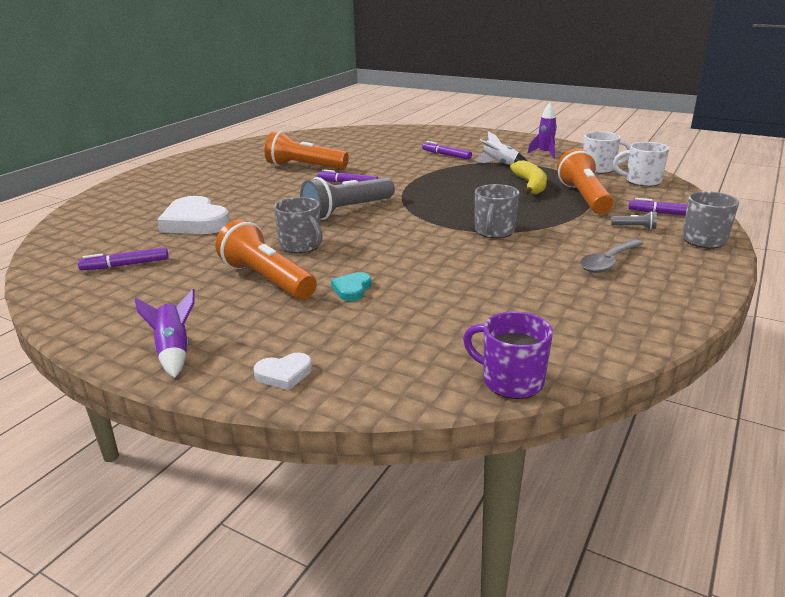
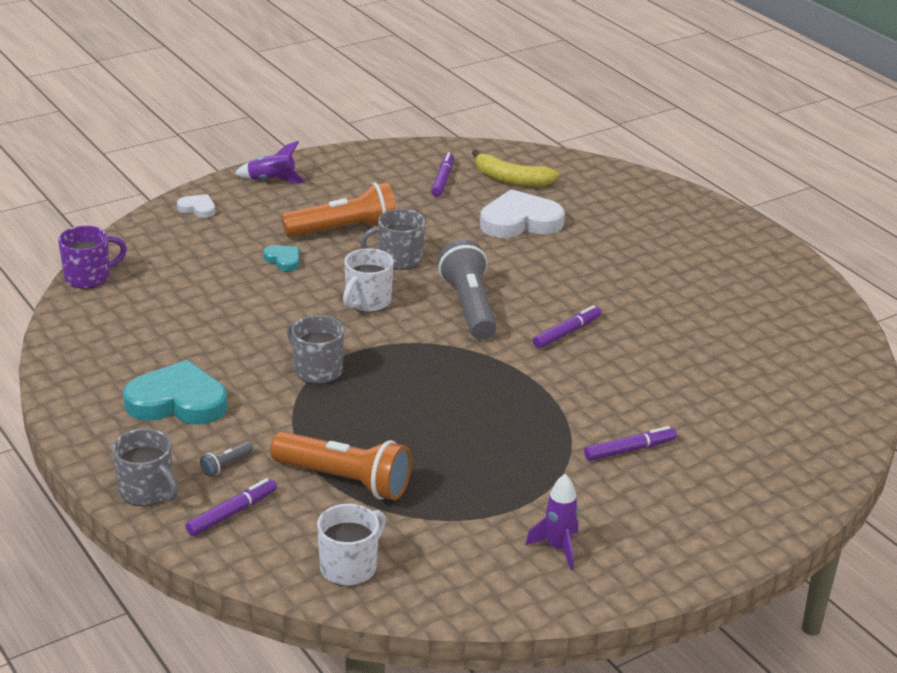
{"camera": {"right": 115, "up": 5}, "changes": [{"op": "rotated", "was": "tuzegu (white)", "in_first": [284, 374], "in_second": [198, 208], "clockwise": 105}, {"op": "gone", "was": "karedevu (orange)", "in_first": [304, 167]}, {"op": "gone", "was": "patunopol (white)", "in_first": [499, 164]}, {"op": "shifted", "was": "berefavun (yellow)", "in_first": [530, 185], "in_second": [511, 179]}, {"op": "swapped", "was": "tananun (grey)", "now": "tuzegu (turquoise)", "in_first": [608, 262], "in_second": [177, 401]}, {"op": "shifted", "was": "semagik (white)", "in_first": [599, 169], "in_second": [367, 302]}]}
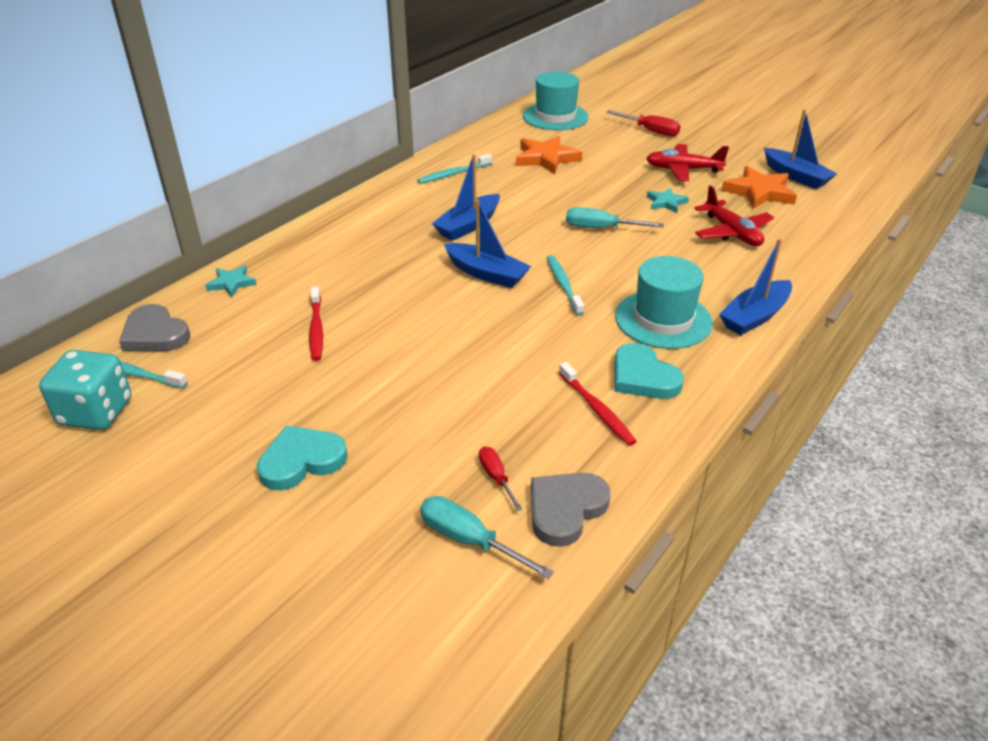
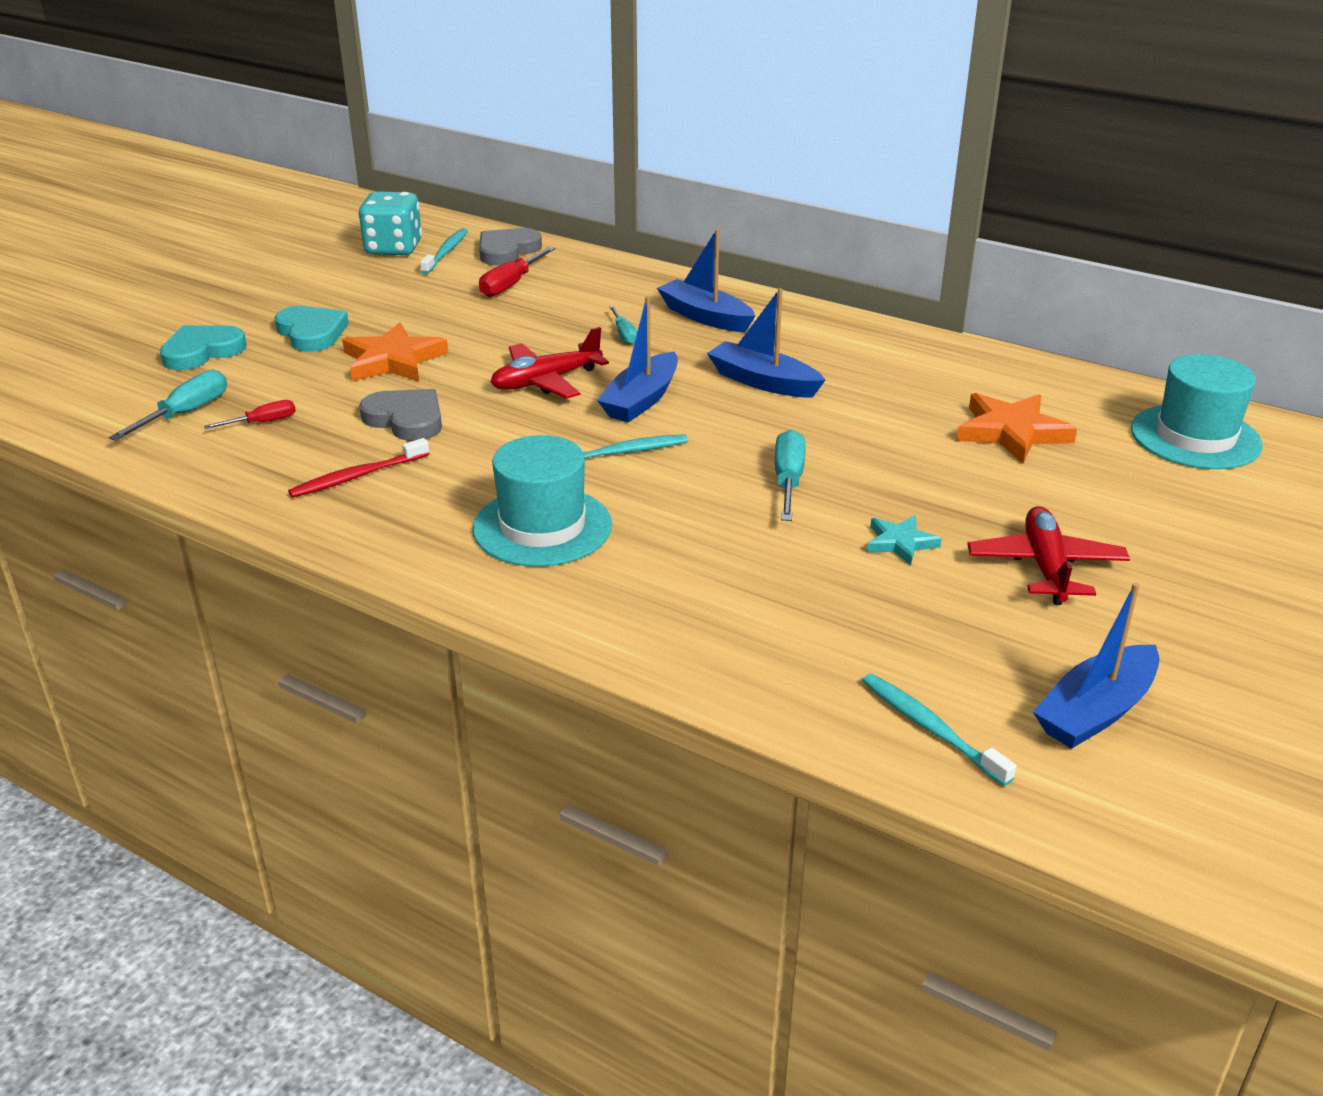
{"camera": {"right": 85, "up": -5}, "changes": [{"op": "gone", "was": "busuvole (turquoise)", "in_first": [231, 283]}, {"op": "gone", "was": "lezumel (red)", "in_first": [316, 329]}, {"op": "shifted", "was": "lezumel (turquoise)", "in_first": [453, 174], "in_second": [931, 728]}, {"op": "shifted", "was": "tuzegu (grey)", "in_first": [565, 509], "in_second": [406, 419]}, {"op": "shifted", "was": "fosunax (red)", "in_first": [650, 131], "in_second": [511, 284]}, {"op": "shifted", "was": "tuzegu (turquoise)", "in_first": [643, 377], "in_second": [202, 351]}, {"op": "shifted", "was": "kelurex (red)", "in_first": [732, 232], "in_second": [546, 381]}, {"op": "shifted", "was": "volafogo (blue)", "in_first": [755, 316], "in_second": [705, 317]}, {"op": "shifted", "was": "busuvole (orange)", "in_first": [759, 192], "in_second": [393, 360]}, {"op": "new", "now": "fosunax (turquoise)", "in_second": [624, 334]}]}
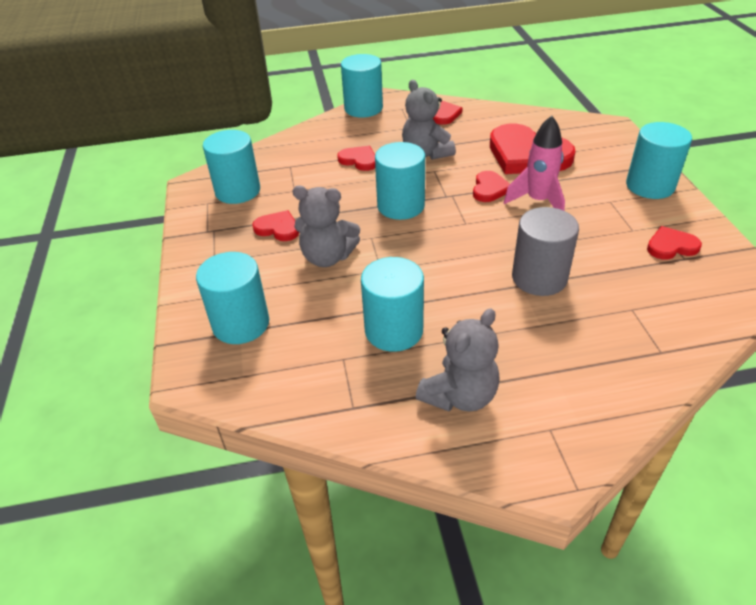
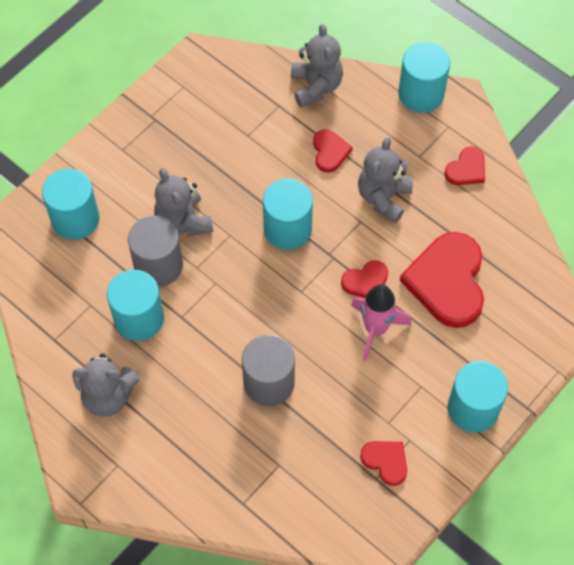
{"camera": {"right": 50, "up": 20}, "changes": [{"op": "gone", "was": "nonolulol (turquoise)", "in_first": [238, 191]}, {"op": "gone", "was": "tuzegu (red)", "in_first": [278, 228]}, {"op": "new", "now": "nonolulol (grey)", "in_second": [158, 265]}, {"op": "new", "now": "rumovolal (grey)", "in_second": [316, 86]}]}
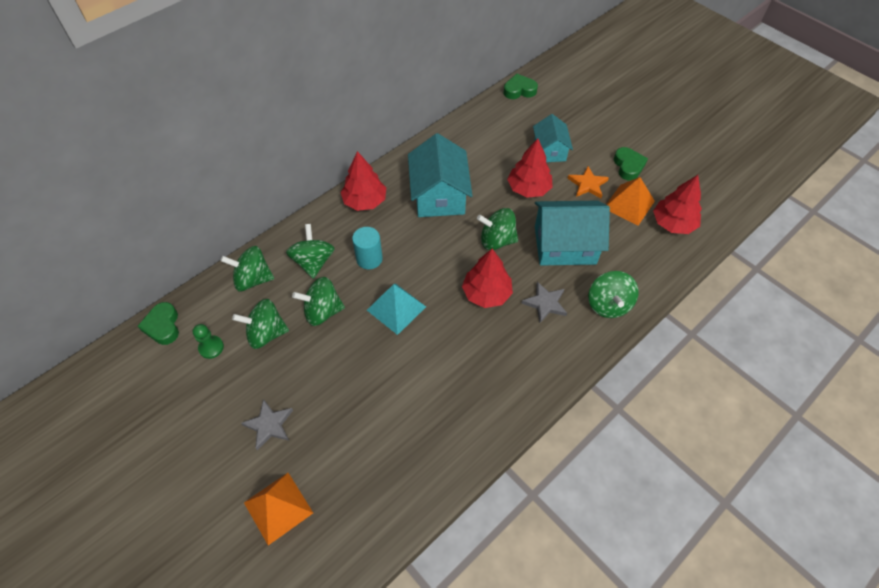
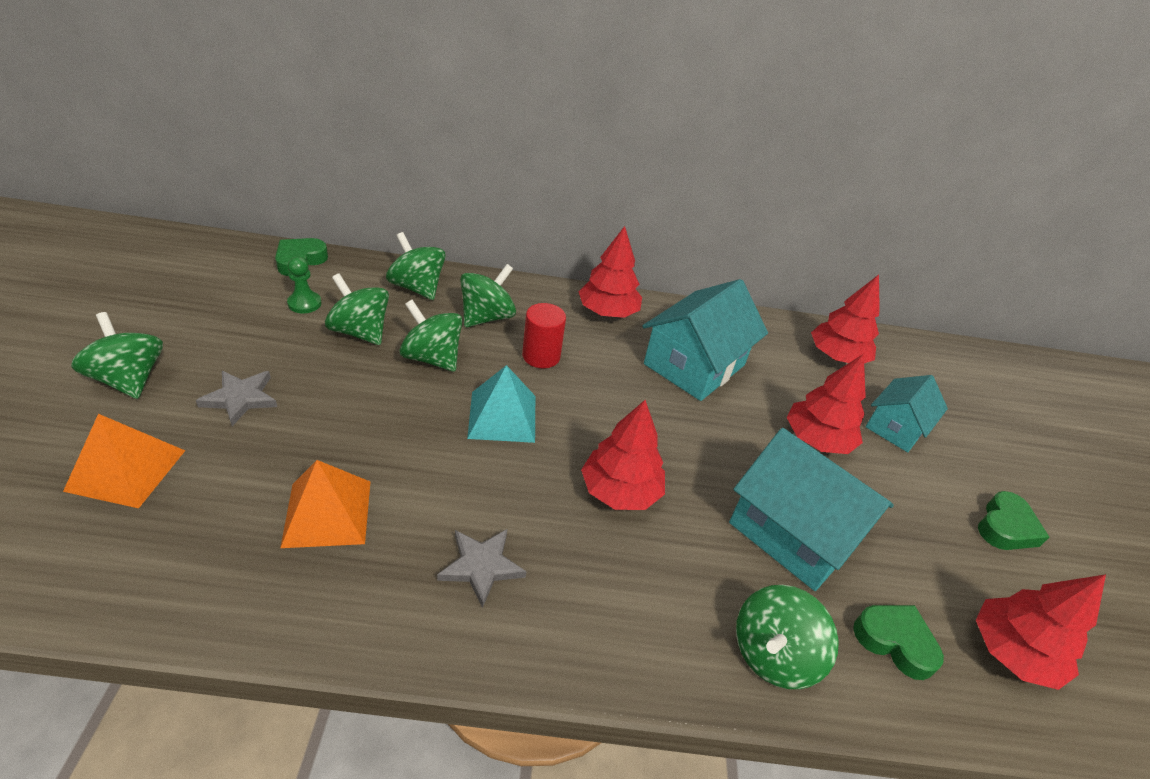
{"camera": {"right": 40, "up": -15}, "changes": [{"op": "repainted", "was": "nonolulol (turquoise)", "now": "nonolulol (red)", "in_first": [369, 259], "in_second": [541, 356]}, {"op": "shifted", "was": "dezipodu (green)", "in_first": [497, 240], "in_second": [129, 379]}, {"op": "shifted", "was": "tuzegu (green)", "in_first": [519, 90], "in_second": [894, 642]}, {"op": "shifted", "was": "busuvole (grey)", "in_first": [545, 303], "in_second": [481, 566]}, {"op": "gone", "was": "busuvole (orange)", "in_first": [587, 184]}, {"op": "shifted", "was": "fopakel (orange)", "in_first": [629, 204], "in_second": [327, 513]}, {"op": "new", "now": "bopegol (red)", "in_second": [837, 357]}]}
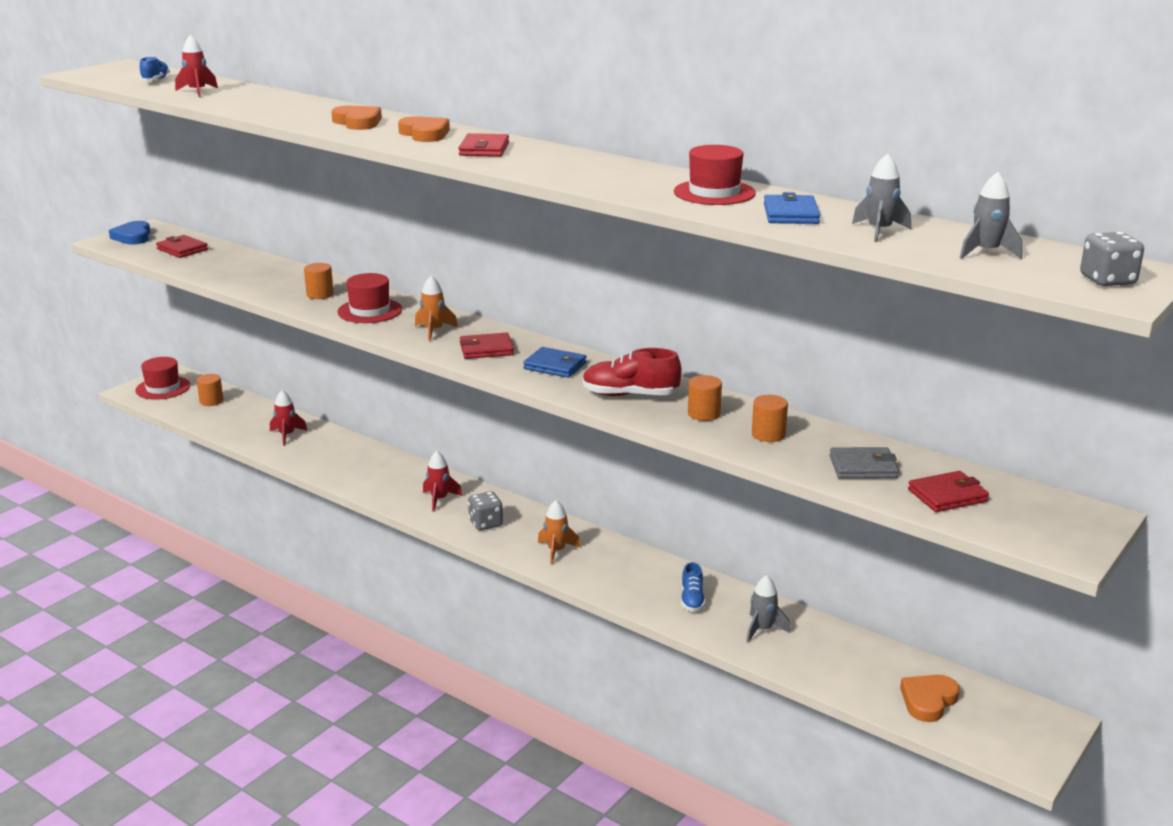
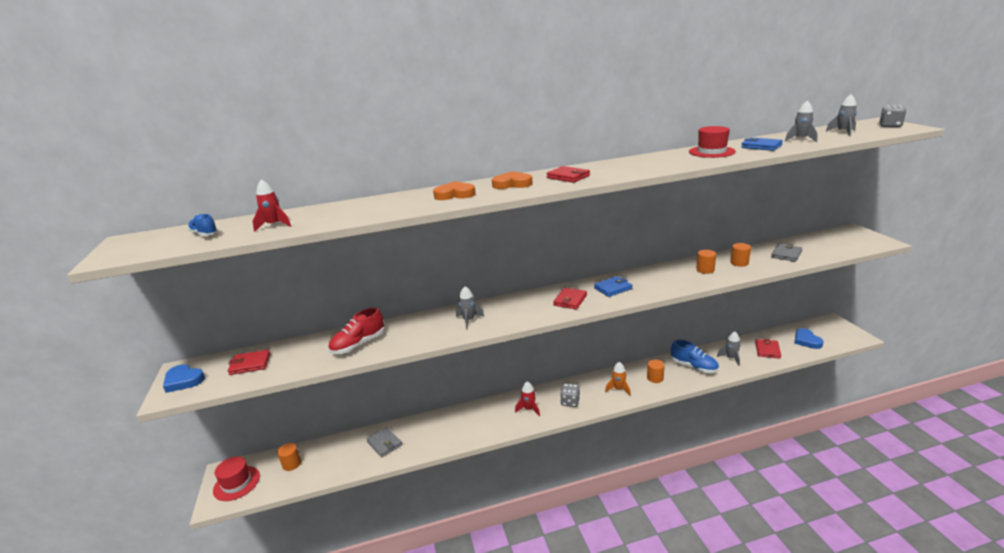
{"camera": {"right": -50, "up": 0}, "changes": [{"op": "swapped", "was": "patunopol (red)", "now": "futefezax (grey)", "in_first": [287, 435], "in_second": [384, 443]}, {"op": "shifted", "was": "nonolulol (orange)", "in_first": [320, 294], "in_second": [655, 378]}, {"op": "swapped", "was": "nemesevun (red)", "now": "patunopol (grey)", "in_first": [370, 311], "in_second": [469, 320]}, {"op": "gone", "was": "patunopol (orange)", "in_first": [434, 331]}, {"op": "shifted", "was": "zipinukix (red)", "in_first": [630, 395], "in_second": [358, 344]}, {"op": "scaled", "was": "zipinukix (blue)", "in_first": [692, 600], "in_second": [693, 367], "ratio": 1.63}, {"op": "repainted", "was": "tuzegu (orange)", "now": "tuzegu (blue)", "in_first": [928, 700], "in_second": [806, 341]}, {"op": "shifted", "was": "futefezax (red)", "in_first": [947, 495], "in_second": [767, 350]}]}
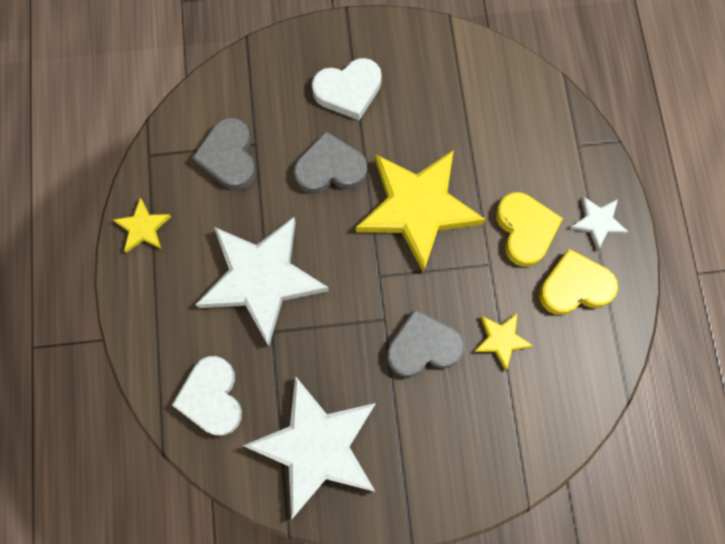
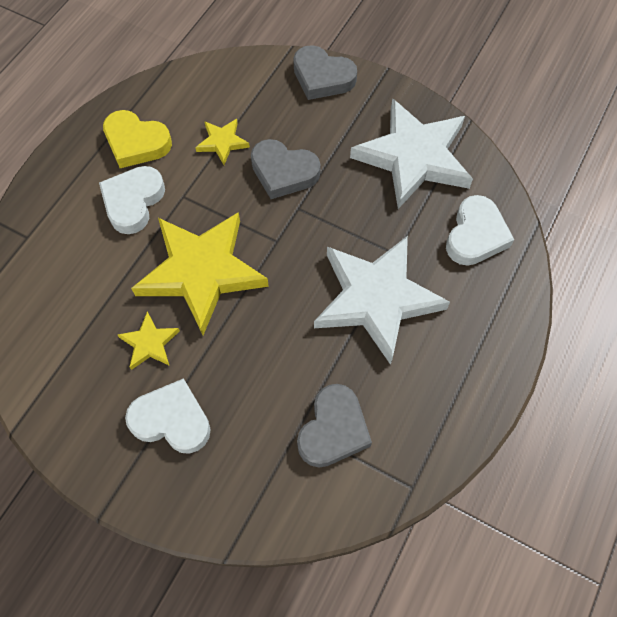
{"camera": {"right": -145, "up": -10}, "changes": [{"op": "shifted", "was": "busuvole (yellow)", "in_first": [143, 227], "in_second": [149, 343]}, {"op": "shifted", "was": "tuzegu (grey)", "in_first": [330, 169], "in_second": [322, 77]}, {"op": "repainted", "was": "tuzegu (yellow)", "now": "tuzegu (white)", "in_first": [525, 230], "in_second": [133, 202]}, {"op": "gone", "was": "busuvole (white)", "in_first": [597, 222]}]}
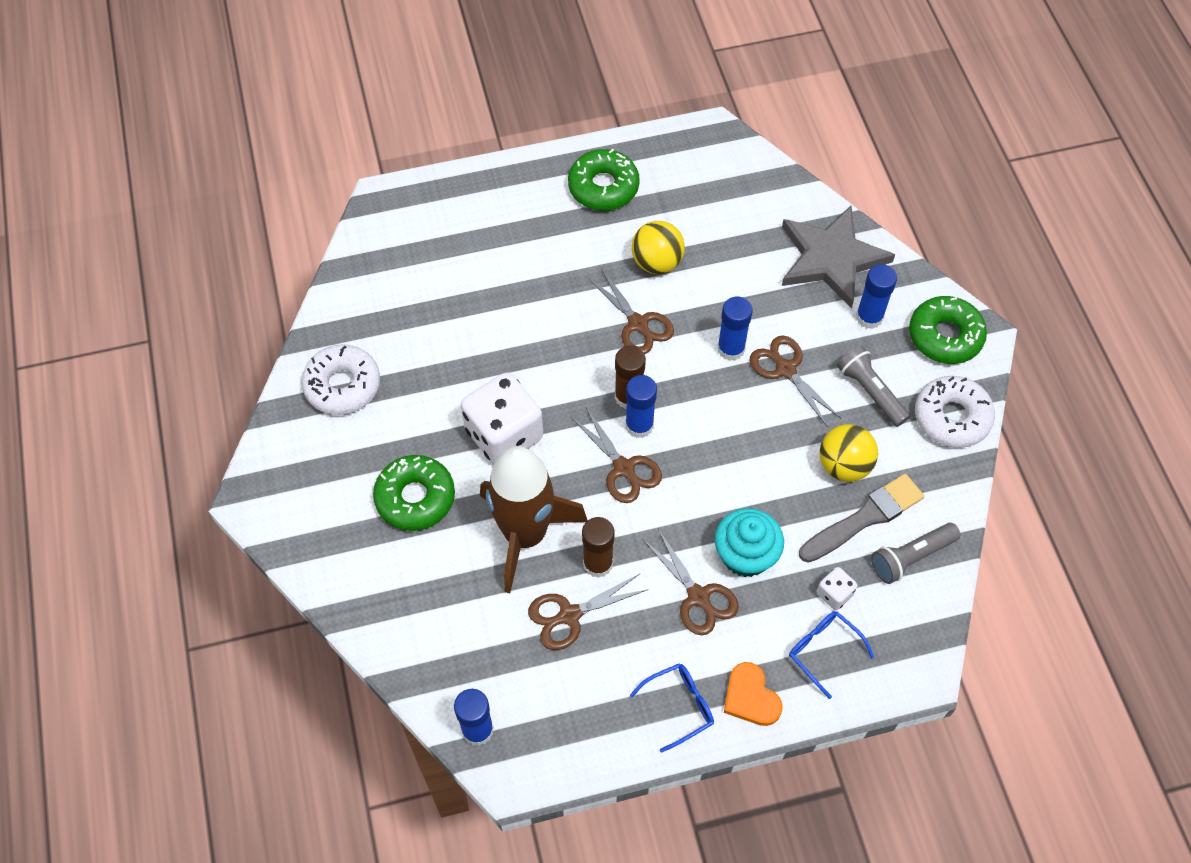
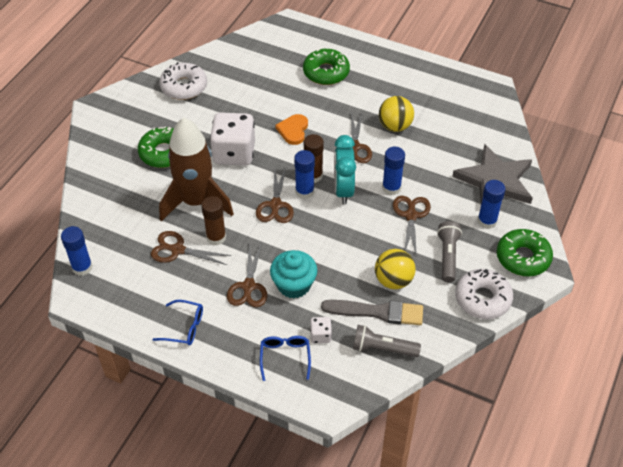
{"camera": {"right": 40, "up": -10}, "changes": [{"op": "shifted", "was": "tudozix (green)", "in_first": [603, 187], "in_second": [326, 72]}, {"op": "shifted", "was": "tuzegu (orange)", "in_first": [751, 697], "in_second": [293, 130]}, {"op": "new", "now": "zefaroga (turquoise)", "in_second": [343, 190]}]}
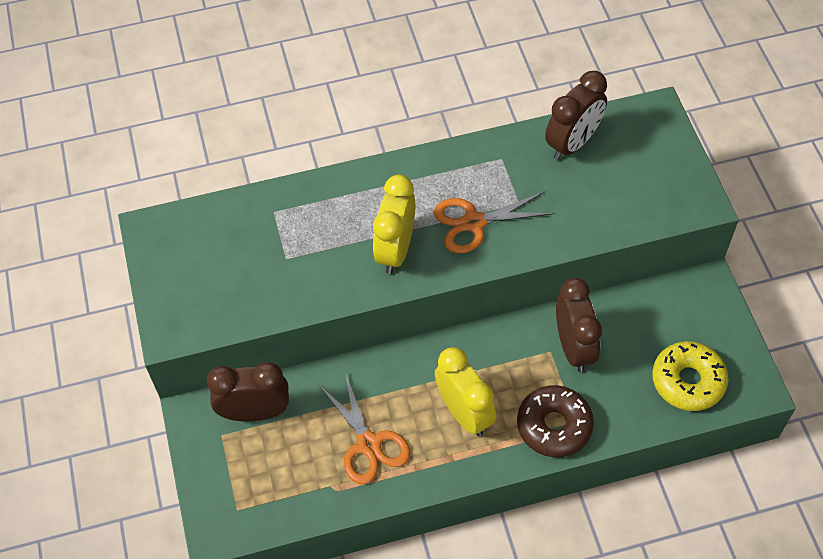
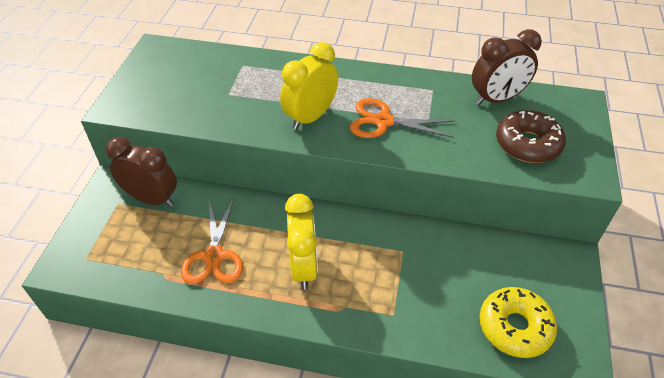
{"camera": {"right": 25, "up": -10}, "changes": [{"op": "shifted", "was": "tudozix (brown)", "in_first": [554, 426], "in_second": [527, 144]}, {"op": "gone", "was": "zefaroga (brown)", "in_first": [573, 347]}]}
